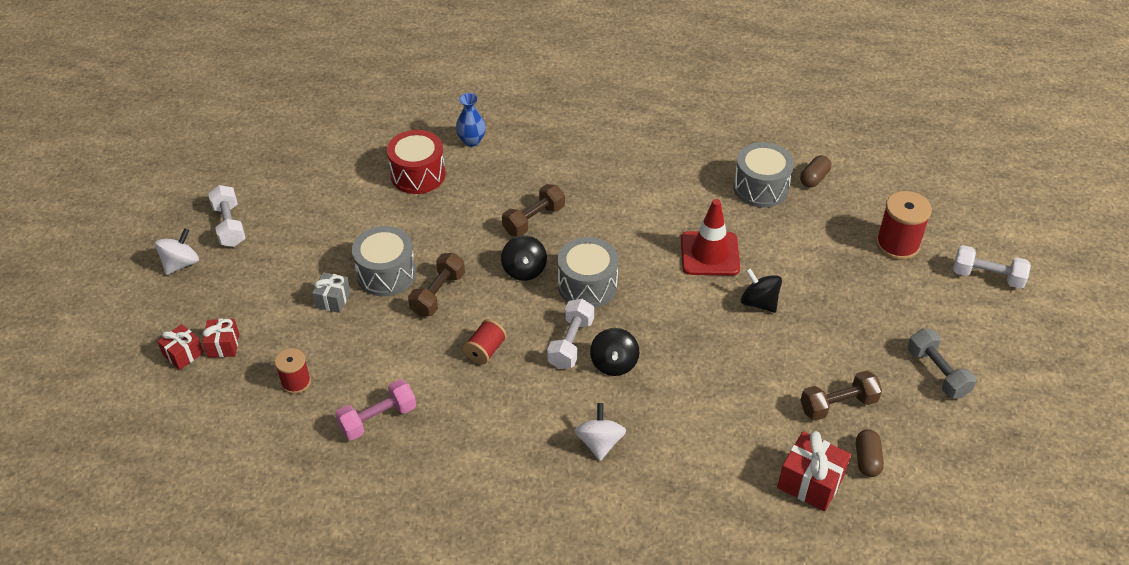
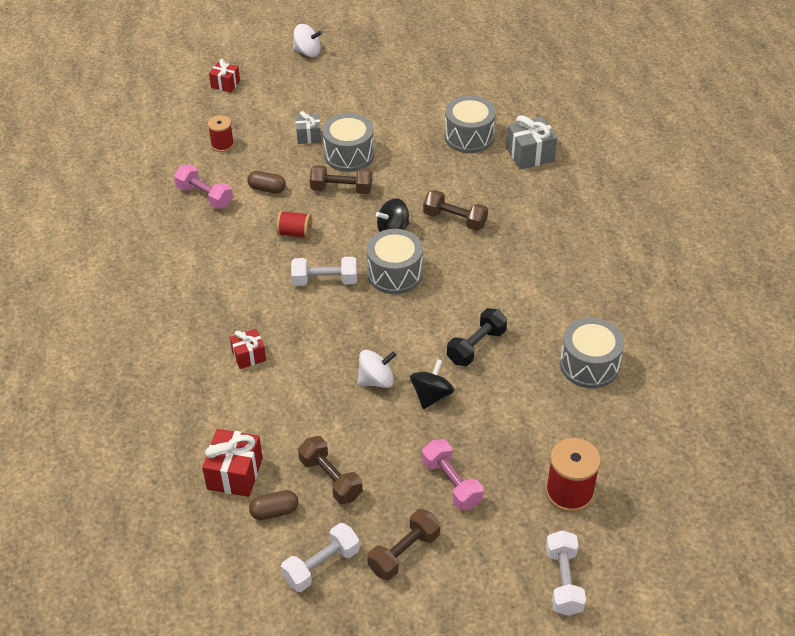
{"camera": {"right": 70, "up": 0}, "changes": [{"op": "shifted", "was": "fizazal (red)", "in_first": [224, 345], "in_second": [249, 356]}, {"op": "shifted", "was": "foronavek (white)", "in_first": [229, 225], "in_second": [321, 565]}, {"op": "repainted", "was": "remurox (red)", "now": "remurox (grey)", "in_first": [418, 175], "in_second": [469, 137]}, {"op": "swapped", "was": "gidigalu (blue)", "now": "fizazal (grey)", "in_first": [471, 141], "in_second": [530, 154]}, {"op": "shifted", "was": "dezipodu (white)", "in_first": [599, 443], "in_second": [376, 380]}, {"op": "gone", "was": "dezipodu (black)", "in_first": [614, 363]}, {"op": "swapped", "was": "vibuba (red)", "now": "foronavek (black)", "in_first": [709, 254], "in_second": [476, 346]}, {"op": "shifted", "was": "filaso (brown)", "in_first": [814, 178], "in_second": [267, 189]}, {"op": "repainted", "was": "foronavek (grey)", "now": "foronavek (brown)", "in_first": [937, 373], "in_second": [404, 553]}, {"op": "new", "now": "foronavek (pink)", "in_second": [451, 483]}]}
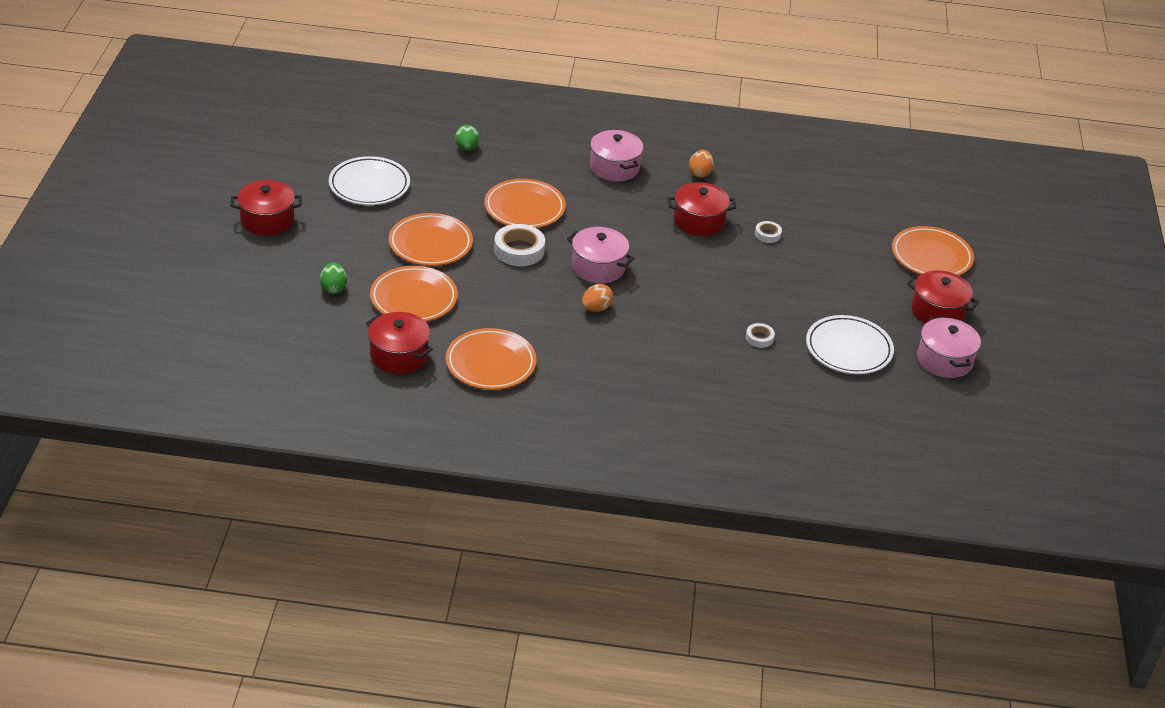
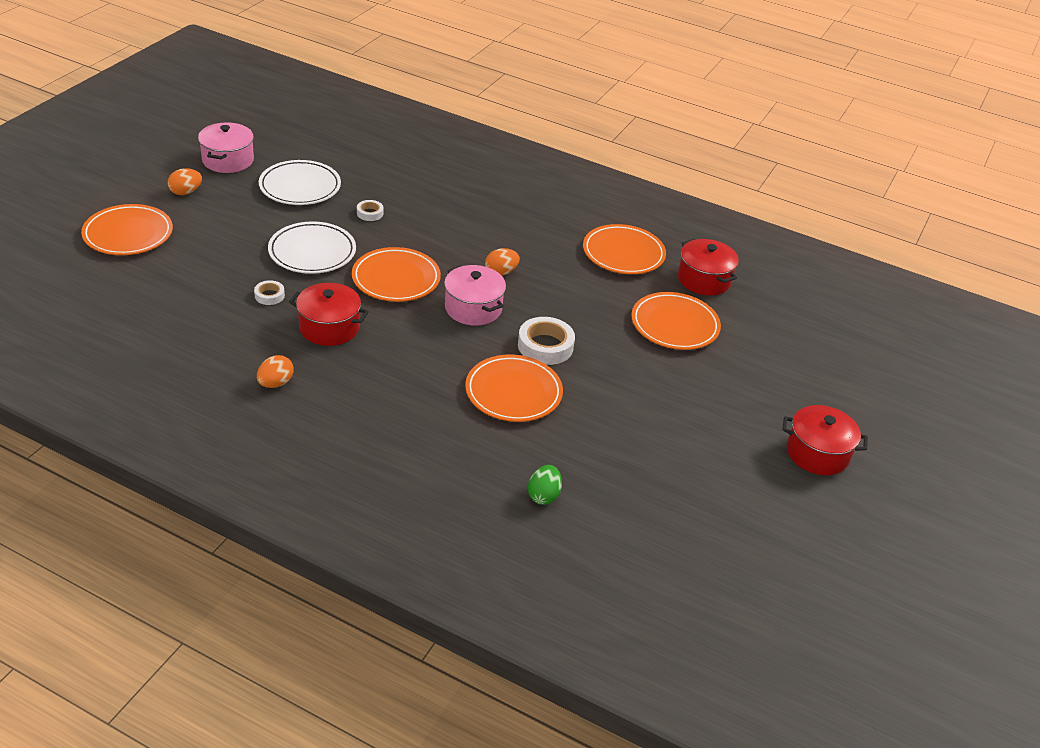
{"camera": {"right": -160, "up": 0}, "changes": [{"op": "gone", "was": "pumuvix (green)", "in_first": [333, 288]}, {"op": "shifted", "was": "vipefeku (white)", "in_first": [369, 185], "in_second": [312, 252]}, {"op": "shifted", "was": "vipefeku (orange)", "in_first": [430, 244], "in_second": [396, 279]}, {"op": "gone", "was": "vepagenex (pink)", "in_first": [614, 167]}, {"op": "swapped", "was": "vepagenex (red)", "now": "pumuvix (orange)", "in_first": [937, 311], "in_second": [186, 192]}]}
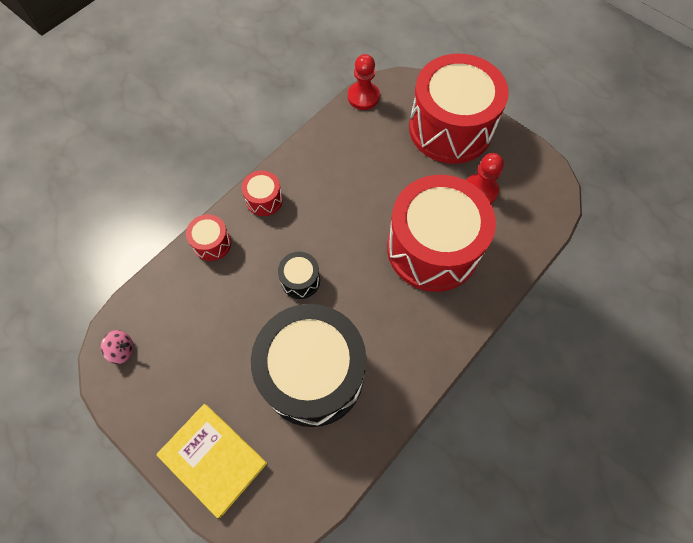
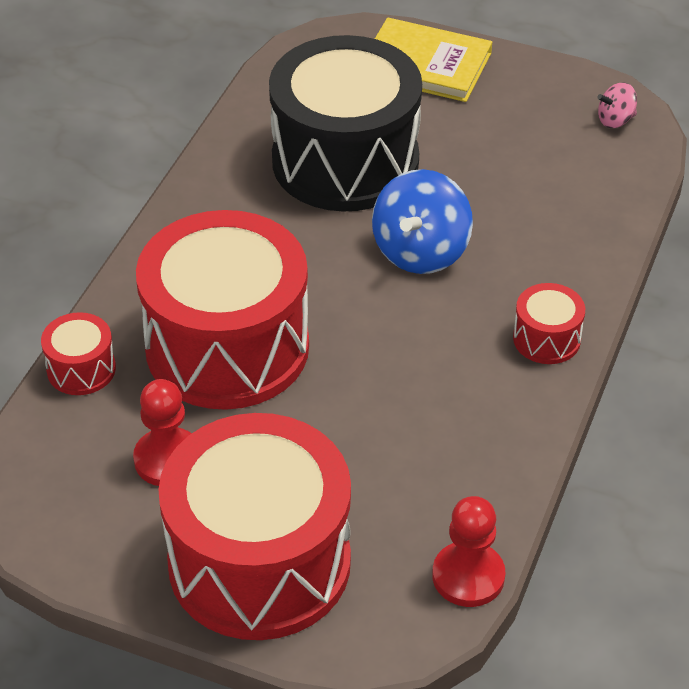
{"camera": {"right": 160, "up": -20}, "changes": [{"op": "shifted", "was": "remurox (red)", "in_first": [212, 243], "in_second": [81, 369]}, {"op": "swapped", "was": "remurox (black)", "now": "dezipodu (blue)", "in_first": [300, 280], "in_second": [421, 251]}]}
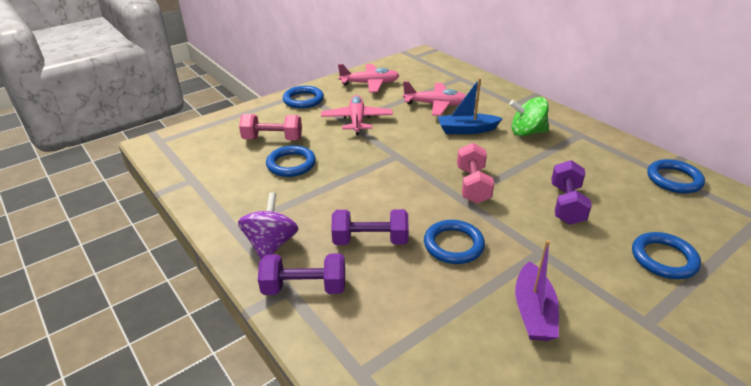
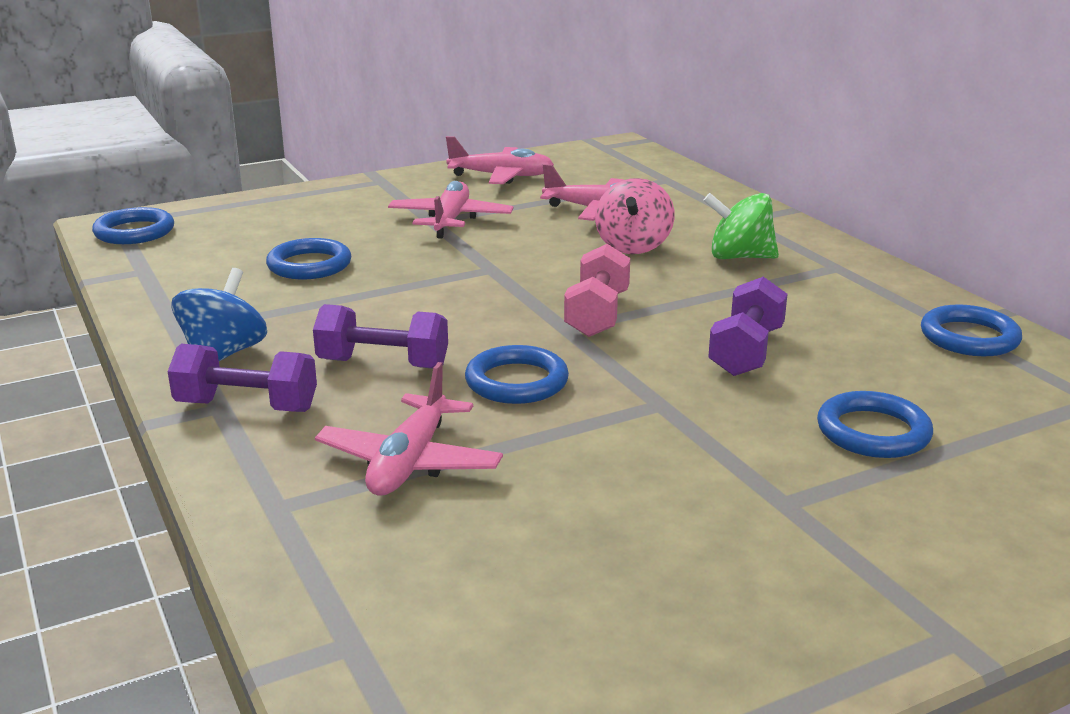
{"camera": {"right": 10, "up": -10}, "changes": [{"op": "repainted", "was": "dezipodu (purple)", "now": "dezipodu (blue)", "in_first": [271, 244], "in_second": [223, 354]}, {"op": "gone", "was": "foronavek (pink)", "in_first": [272, 139]}, {"op": "shifted", "was": "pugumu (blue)", "in_first": [303, 100], "in_second": [134, 232]}, {"op": "swapped", "was": "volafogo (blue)", "now": "dezipodu (pink)", "in_first": [466, 130], "in_second": [633, 246]}, {"op": "gone", "was": "volafogo (purple)", "in_first": [533, 311]}, {"op": "new", "now": "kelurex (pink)", "in_second": [410, 462]}]}
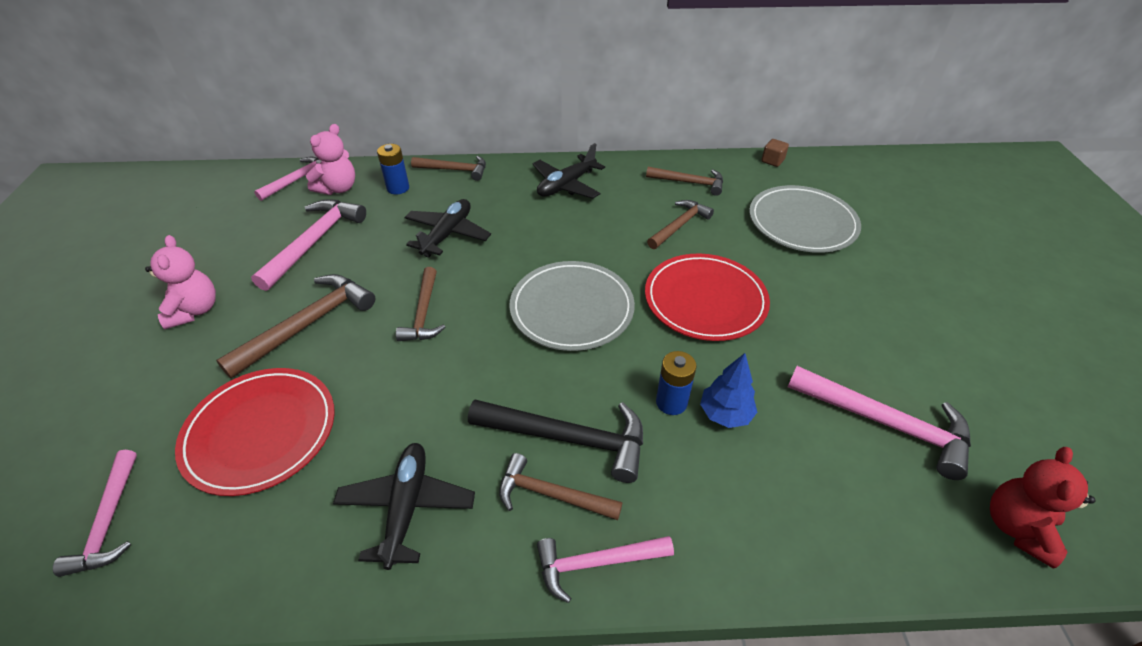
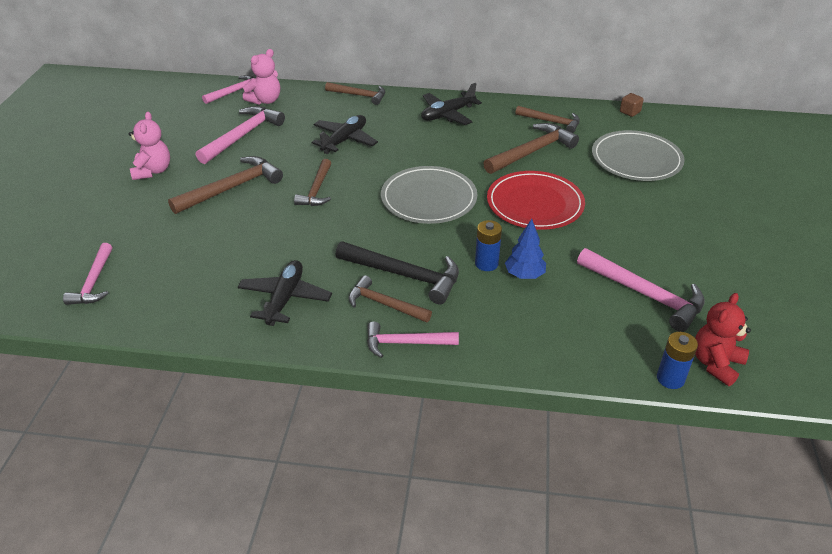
{"camera": {"right": 10, "up": -5}, "changes": [{"op": "gone", "was": "vipefeku (red)", "in_first": [260, 432]}, {"op": "shifted", "was": "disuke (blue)", "in_first": [398, 188], "in_second": [670, 378]}, {"op": "scaled", "was": "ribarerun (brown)", "in_first": [679, 225], "in_second": [532, 152], "ratio": 1.53}]}
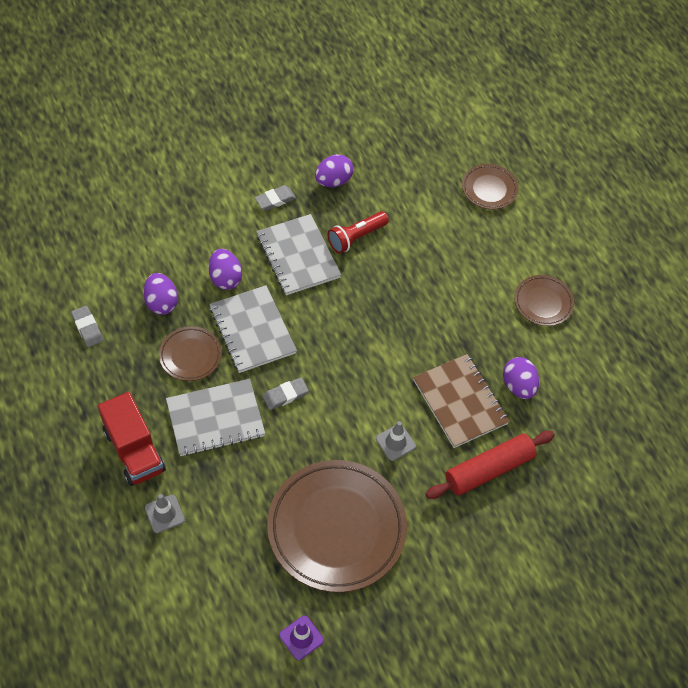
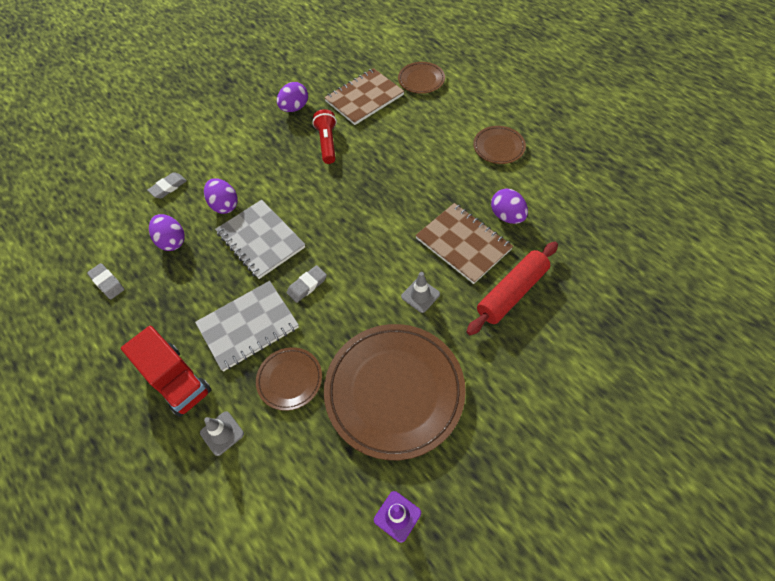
{"camera": {"right": -10, "up": 0}, "changes": [{"op": "shifted", "was": "vipefeku (brown)", "in_first": [190, 355], "in_second": [290, 380]}, {"op": "shifted", "was": "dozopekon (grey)", "in_first": [275, 200], "in_second": [168, 187]}, {"op": "gone", "was": "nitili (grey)", "in_first": [298, 256]}, {"op": "rotated", "was": "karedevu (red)", "in_first": [356, 237], "in_second": [327, 143], "clockwise": 135}, {"op": "new", "now": "nitili (brown)", "in_second": [364, 98]}]}
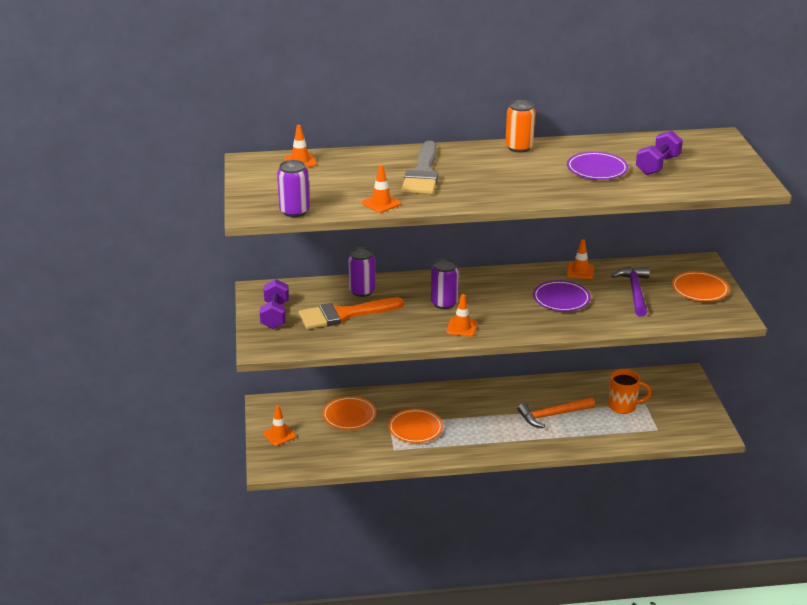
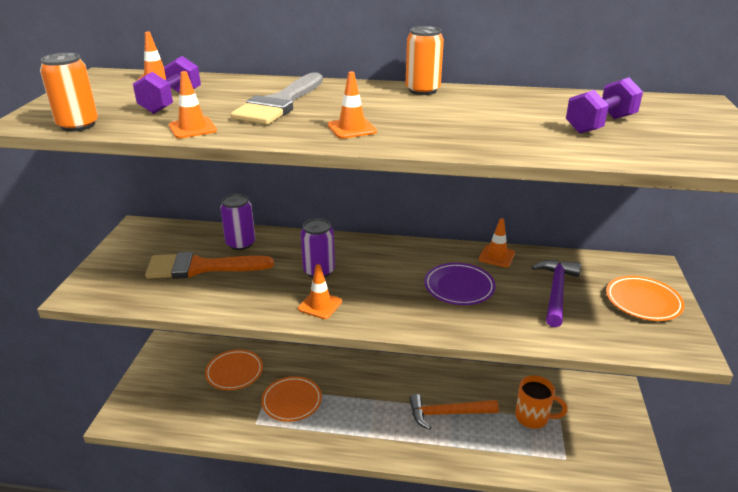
{"camera": {"right": 15, "up": 0}, "changes": [{"op": "shifted", "was": "foronavek (purple)", "in_first": [275, 315], "in_second": [171, 102]}, {"op": "shifted", "was": "vibuba (orange)", "in_first": [279, 435], "in_second": [352, 129]}, {"op": "repainted", "was": "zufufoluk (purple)", "now": "zufufoluk (orange)", "in_first": [294, 211], "in_second": [78, 125]}, {"op": "gone", "was": "vipefeku (purple)", "in_first": [597, 169]}]}
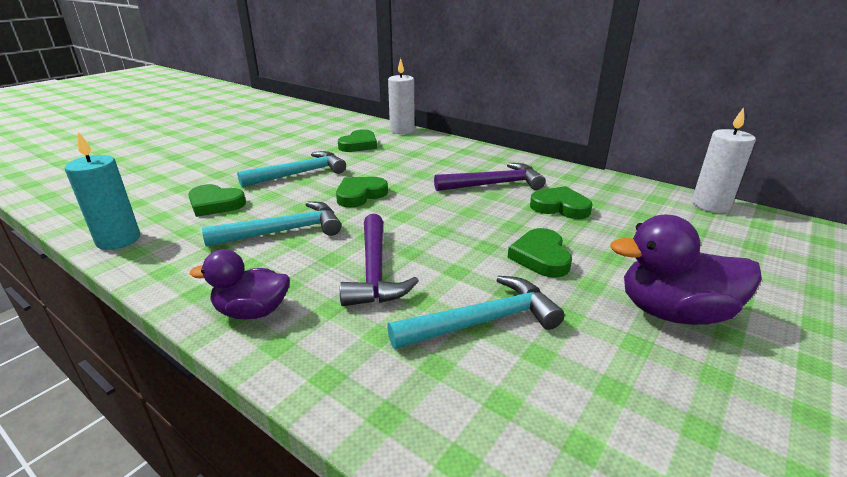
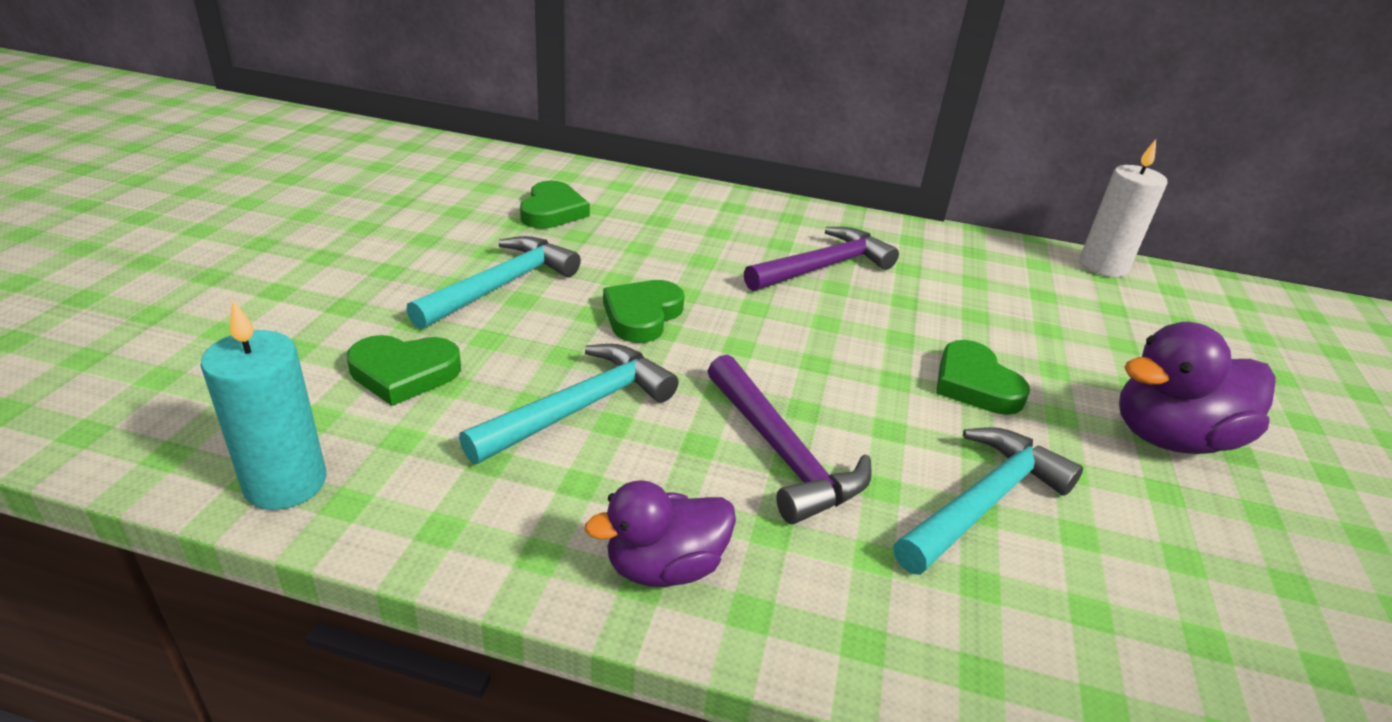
{"camera": {"right": -25, "up": 5}, "changes": [{"op": "gone", "was": "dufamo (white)", "in_first": [402, 130]}, {"op": "gone", "was": "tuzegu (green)", "in_first": [560, 207]}]}
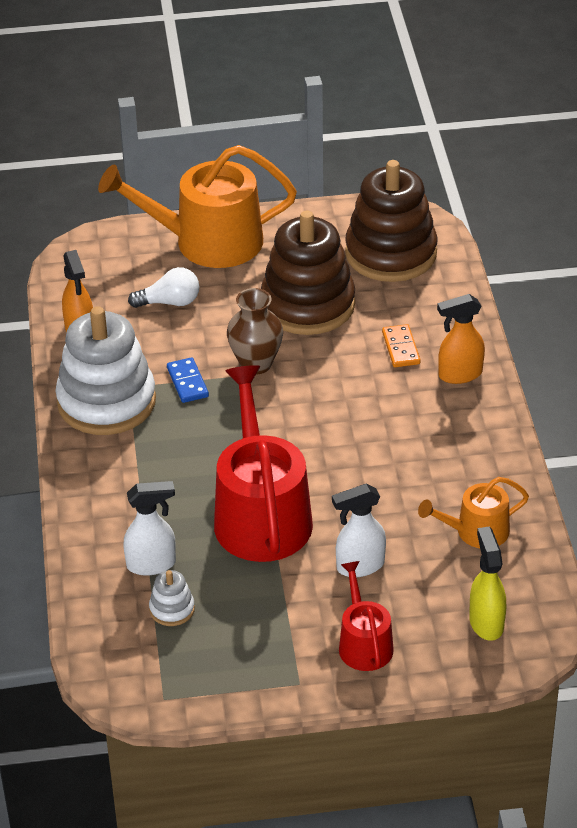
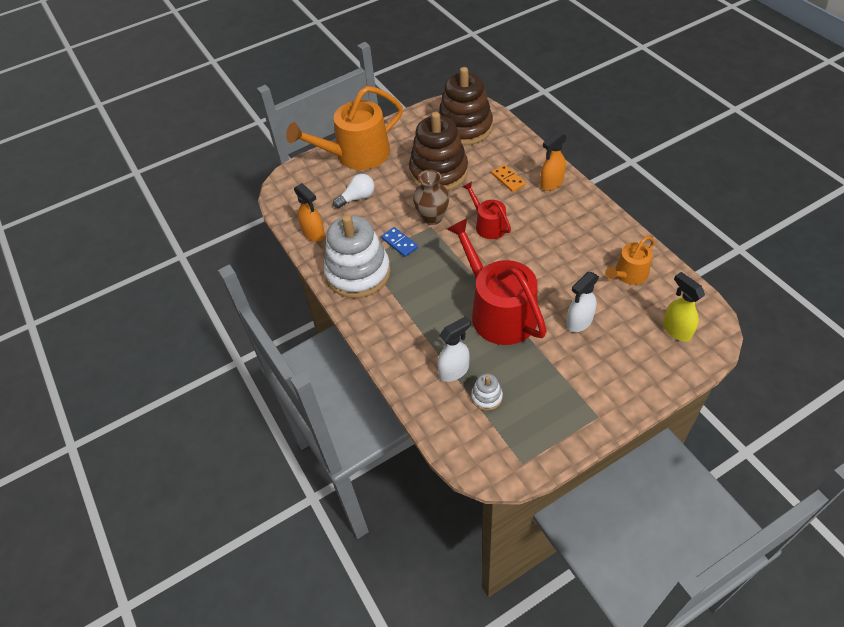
{"camera": {"right": -20, "up": 10}, "changes": [{"op": "shifted", "was": "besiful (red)", "in_first": [364, 643], "in_second": [488, 225]}]}
